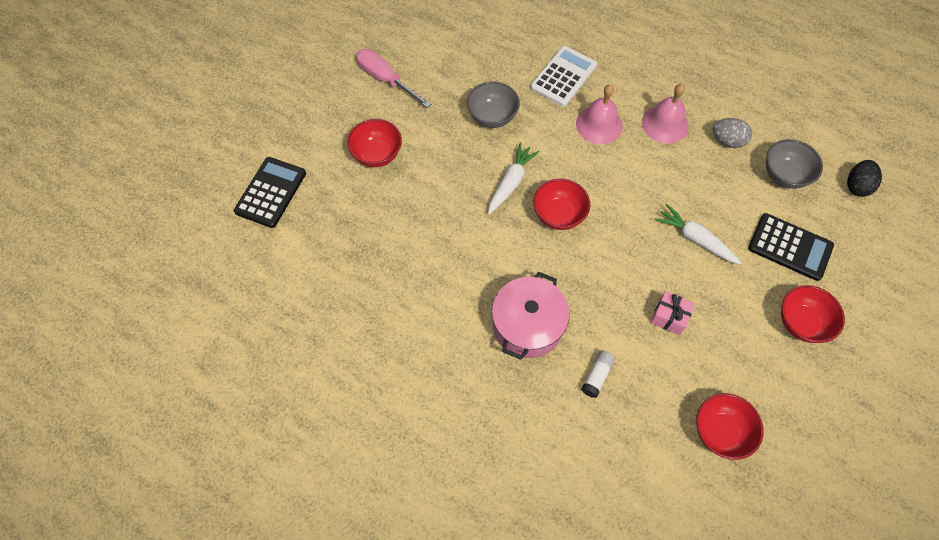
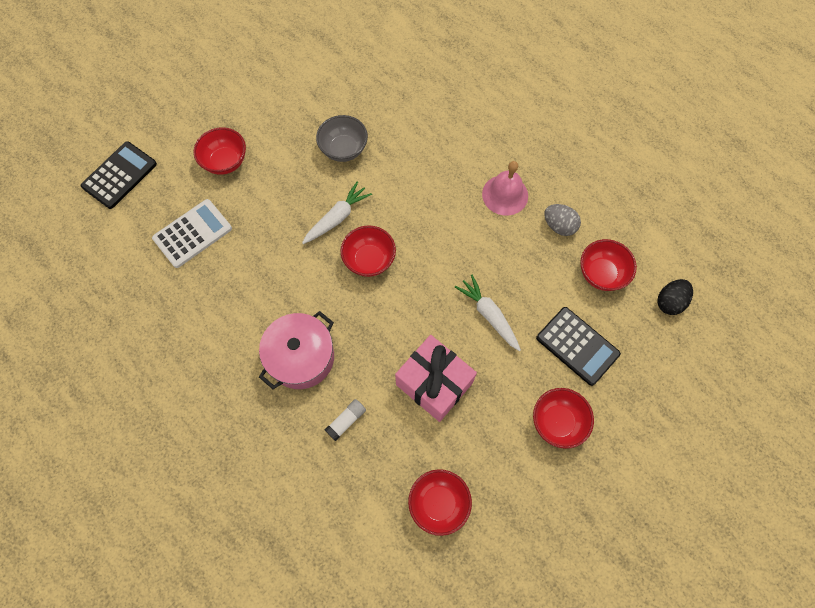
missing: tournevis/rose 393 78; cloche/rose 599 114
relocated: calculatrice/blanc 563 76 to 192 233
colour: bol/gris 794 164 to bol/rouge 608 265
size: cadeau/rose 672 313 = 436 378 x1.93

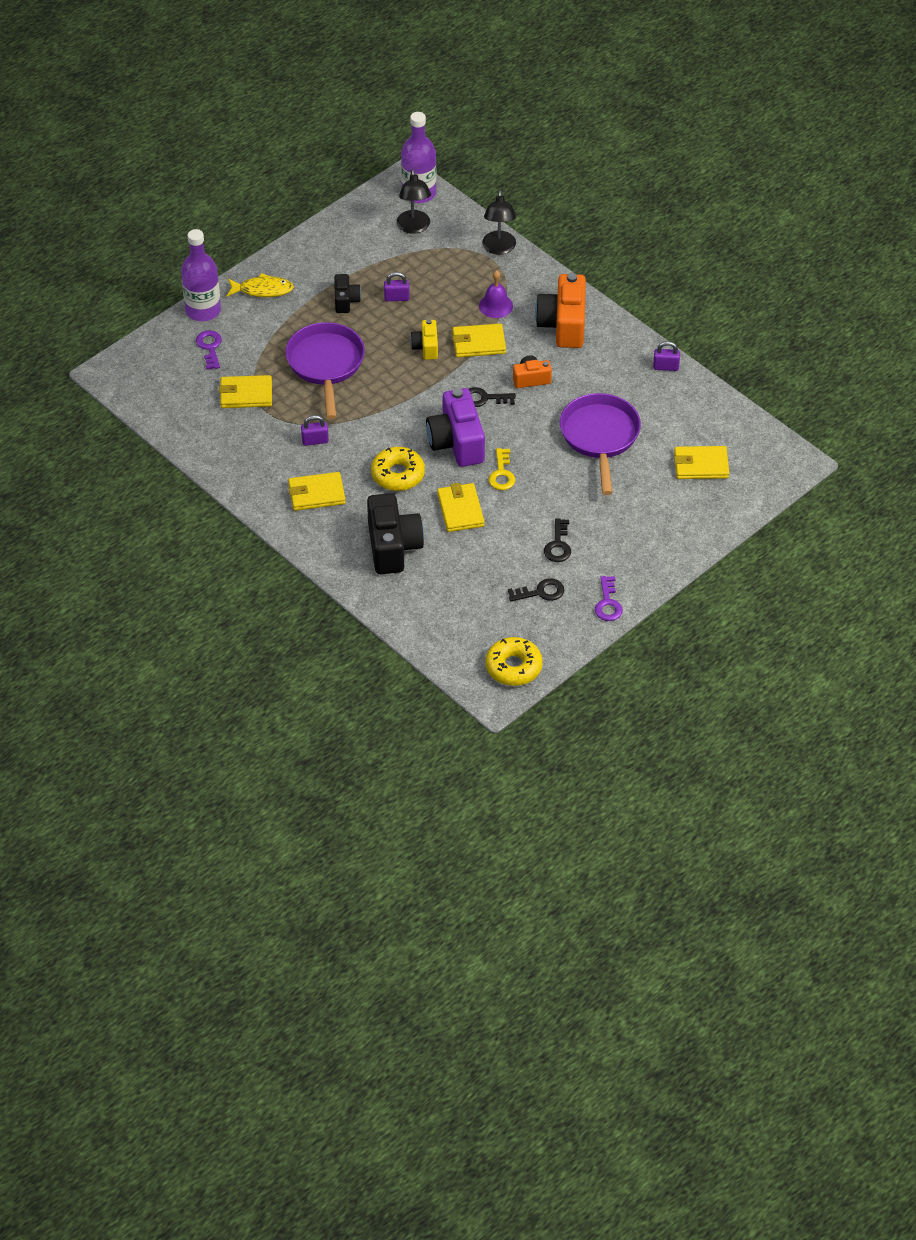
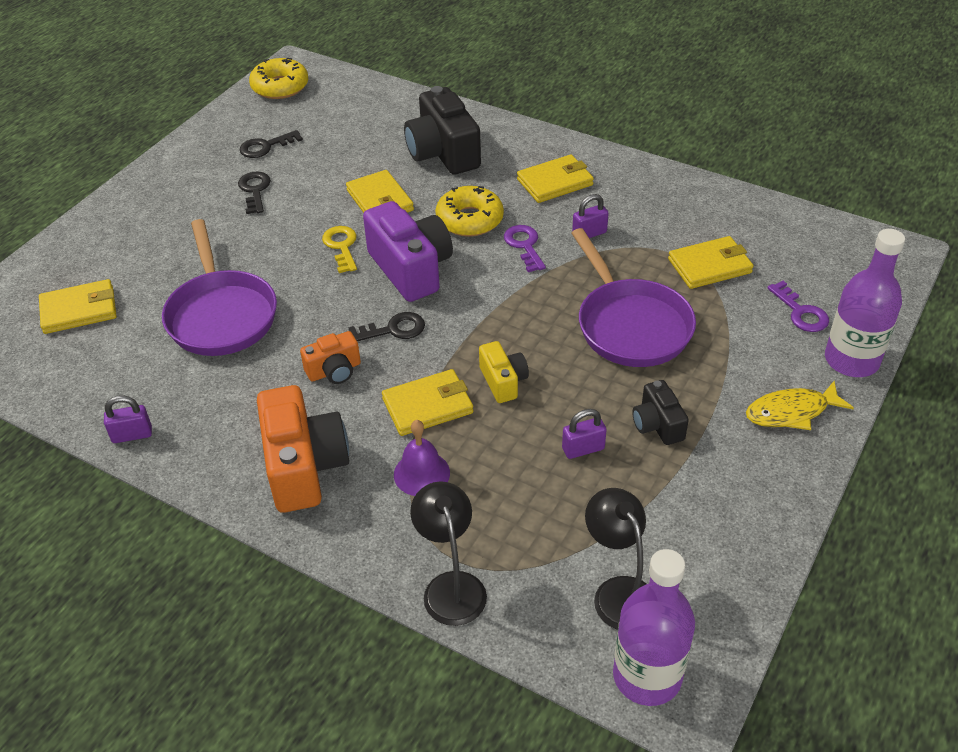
relocated: clé/violet 609 598 to 525 248

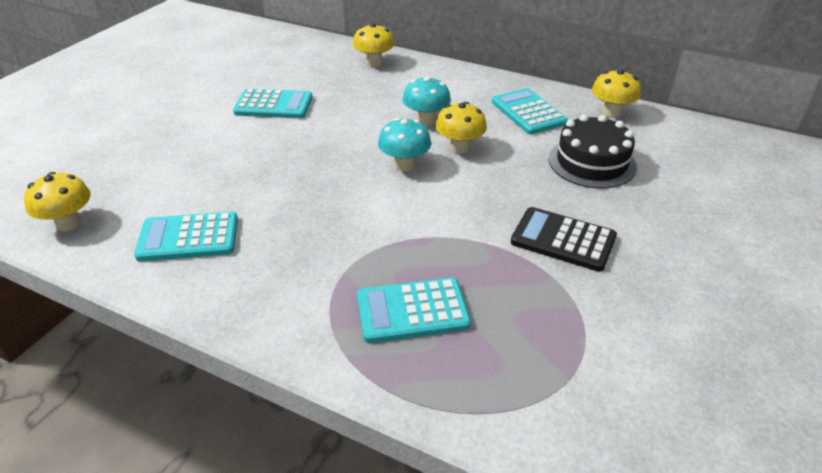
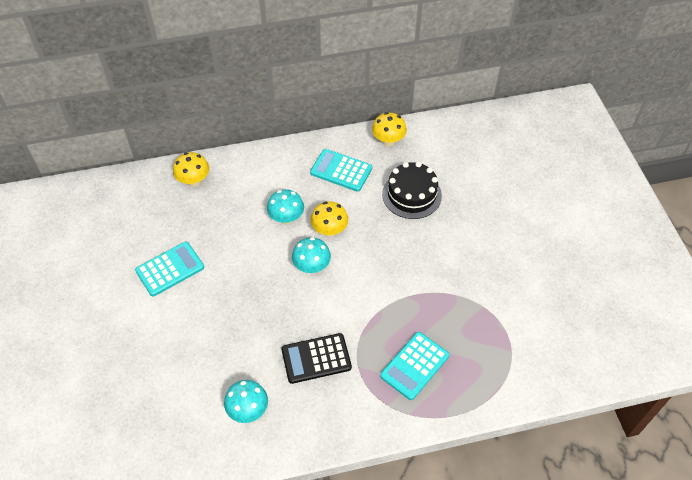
missing: champignon/jaune 57 201
relocated: calculatrice/noir 564 239 to 317 358
exchanged: calculatrice/turquoise 186 237 to champignon/turquoise 246 401

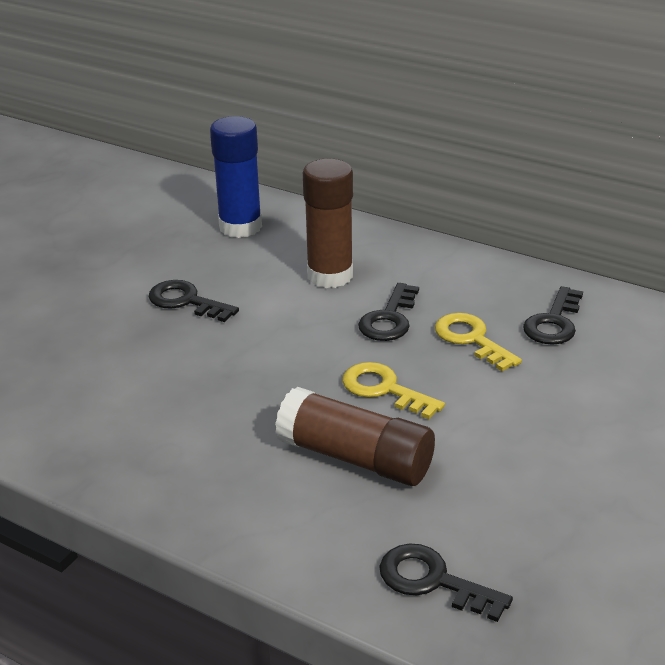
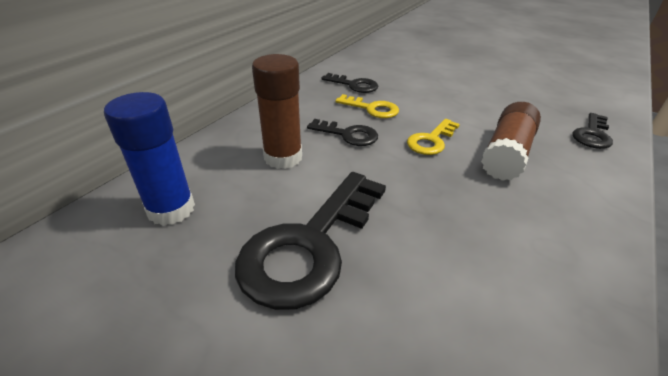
spun: clé/jaune 478 342 = 367 106 120 degrees counterclockwise
size: clé/noir 194 301 = 310 241 x1.93

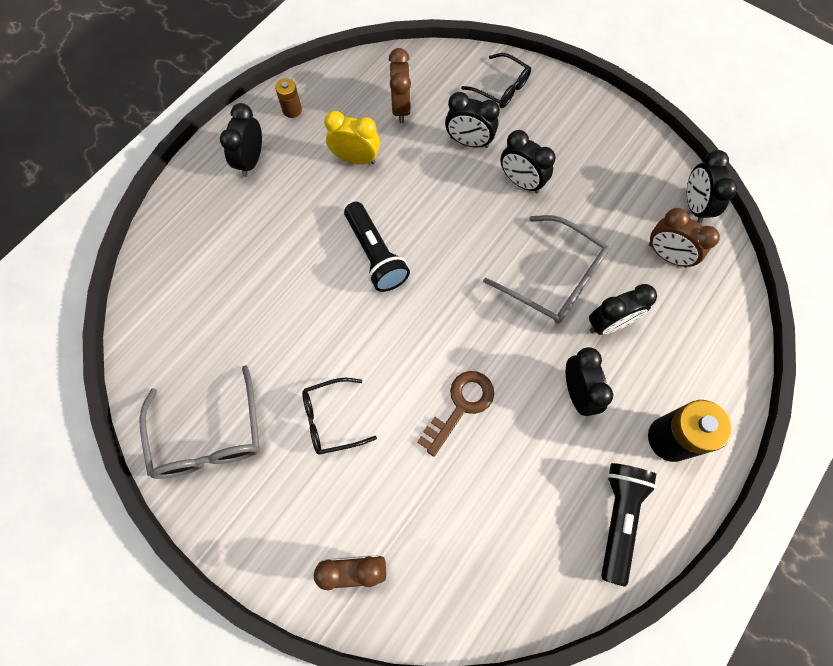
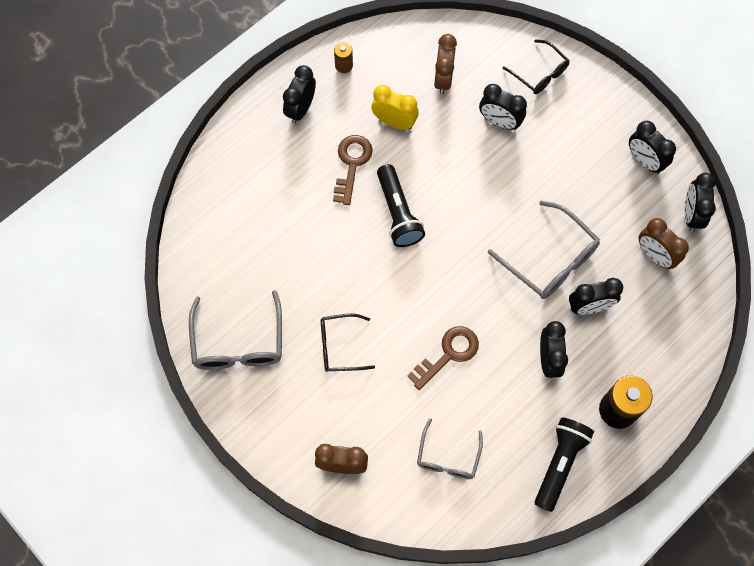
appeared: clé/marron 353 170; lunettes/gris 450 448
relocated: réveil/noir 528 161 to 652 147

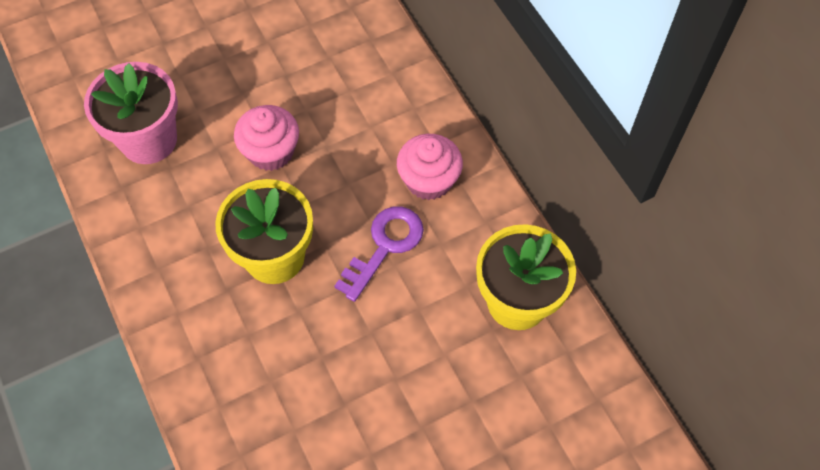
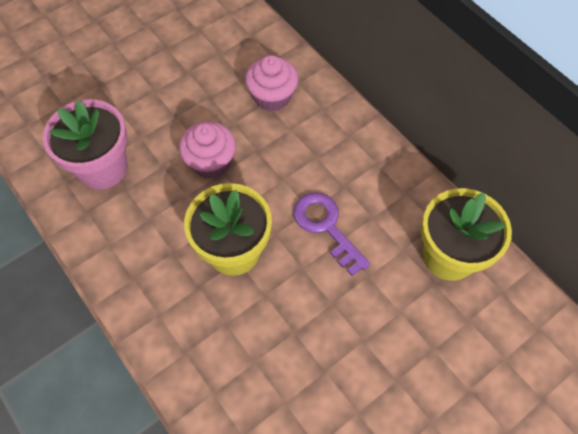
relocated: muffin/rose 430 167 to 271 83
spun: clé/violet 379 254 = 332 234 60 degrees counterclockwise

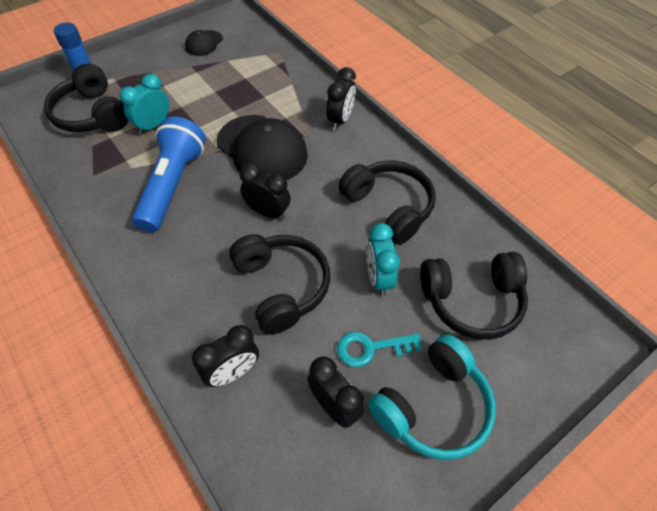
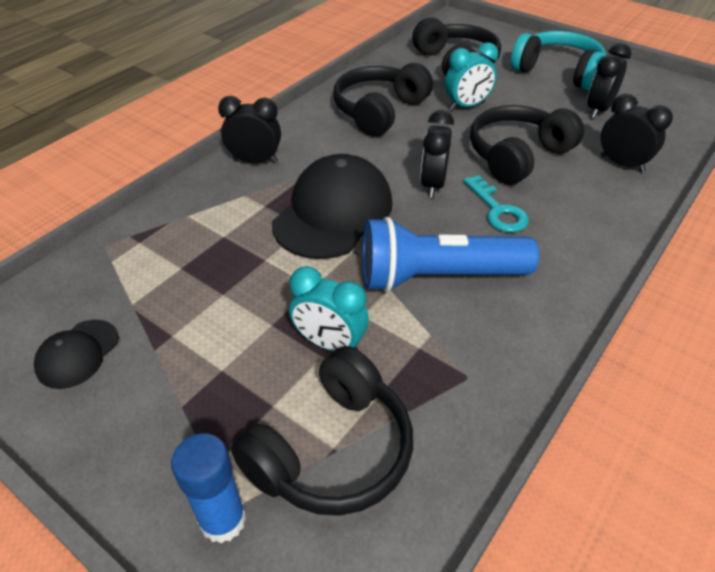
relocated: clé/turquoise 379 349 to 496 203
spun: casquette/noir 204 43 = 76 354 105 degrees clockwise

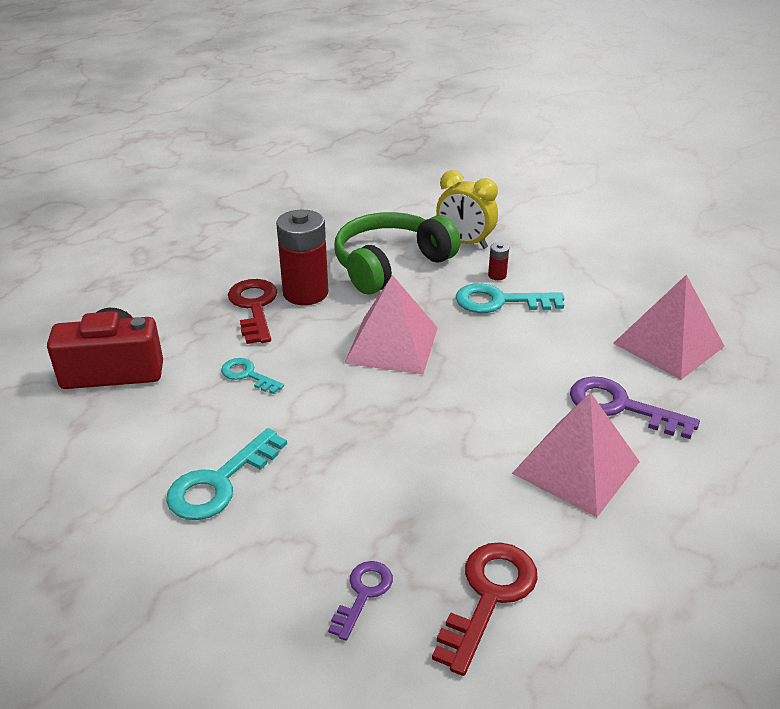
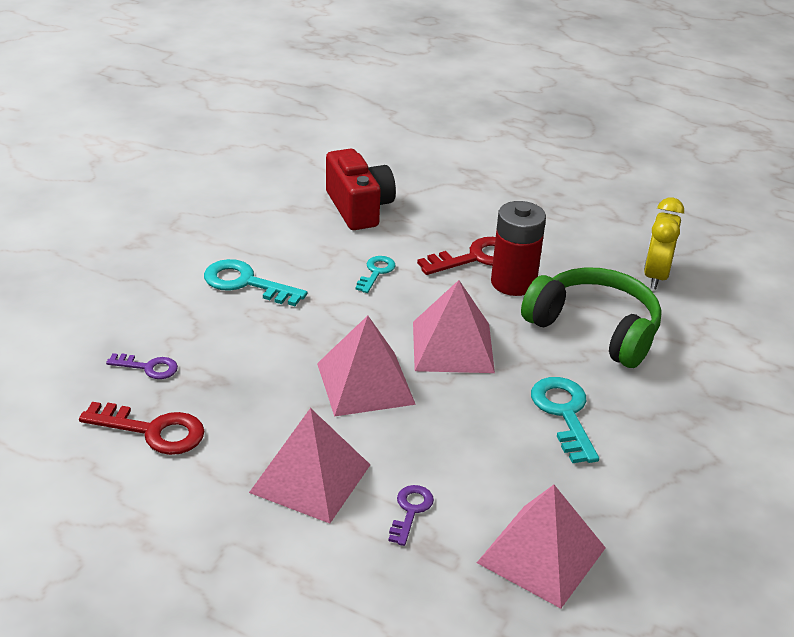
missing: pile/rouge 498 261
appeared: pyramide/rose 366 366
relocated: réveil/jaune 467 209 to 664 243
size: clé/violet 635 407 = 411 515 x0.60

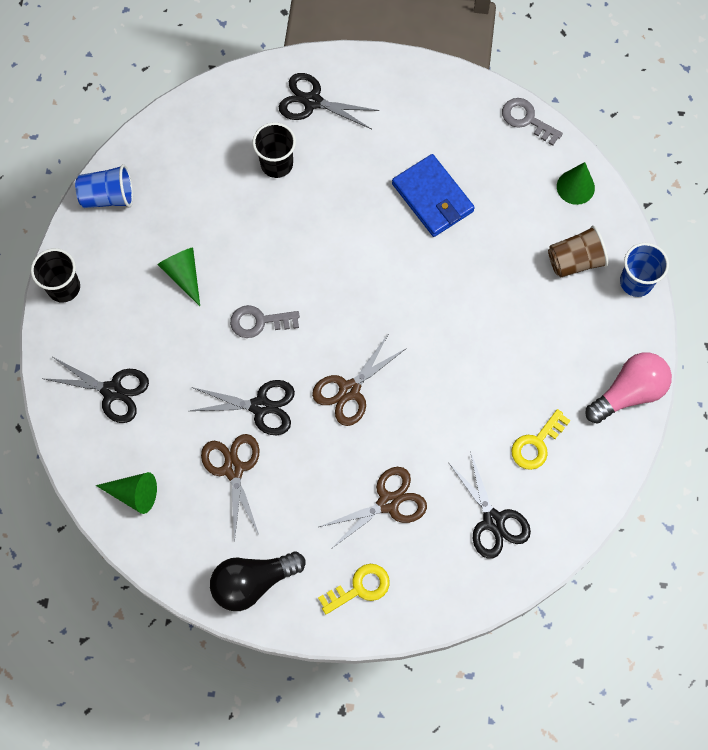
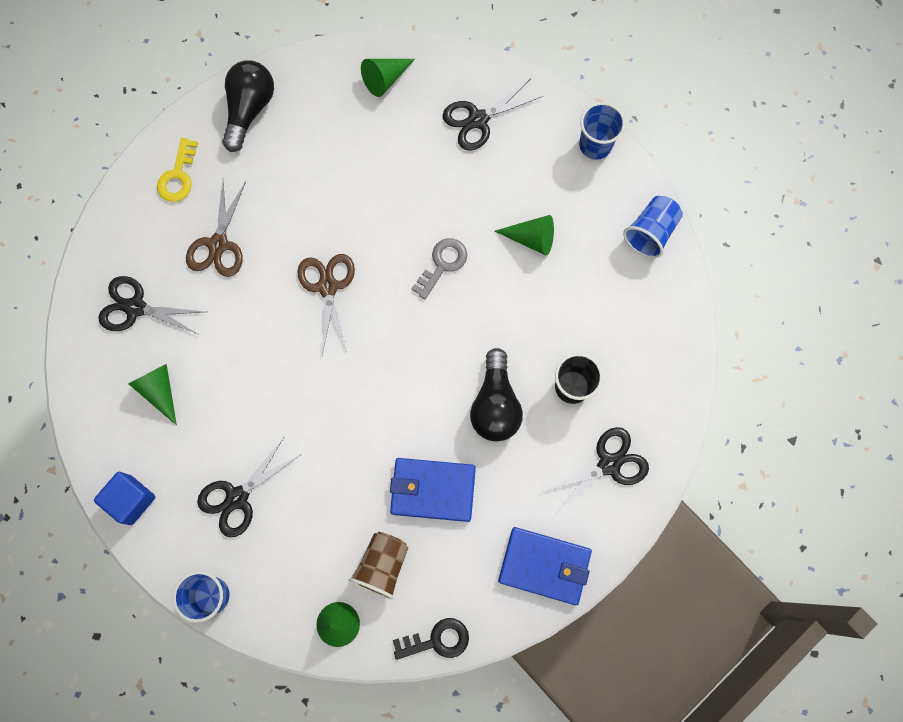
missing: ciseaux/marron 230 487
appeared: ampoule/noir 496 394; portefeuille/bleu 545 566
relocated: ciseaux/noir 242 407 to 248 487; gobelet/marron 578 251 to 378 565
exchanged: ampoule/rose 628 388 to cube/bleu 124 498; clé/jaune 541 439 to cône/vert 152 394
colour: clé/gris 532 122 to clé/noir 431 639; gobelet/noir 55 275 to gobelet/bleu 602 131

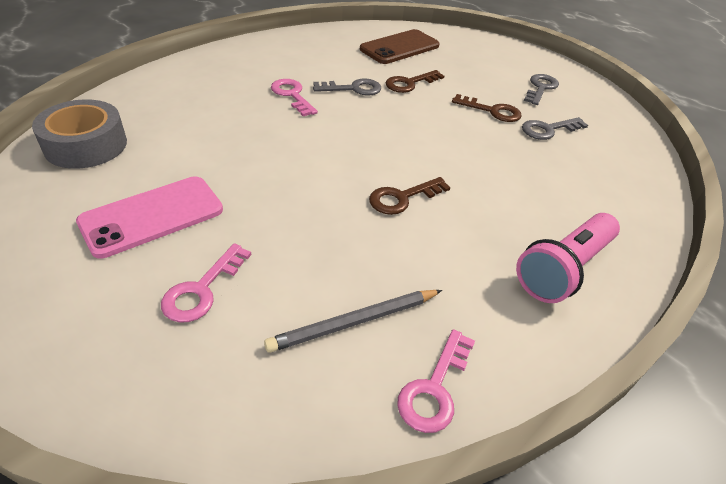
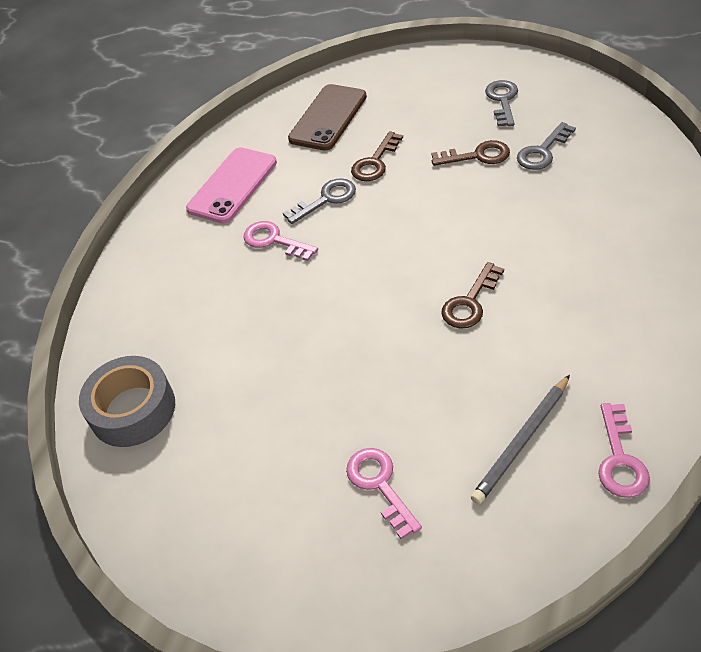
missing: lampe de poche/rose 568 258
relocated: téléphone/rose 149 217 to 231 185
spun: clé/rose 206 283 = 384 493 150 degrees clockwise

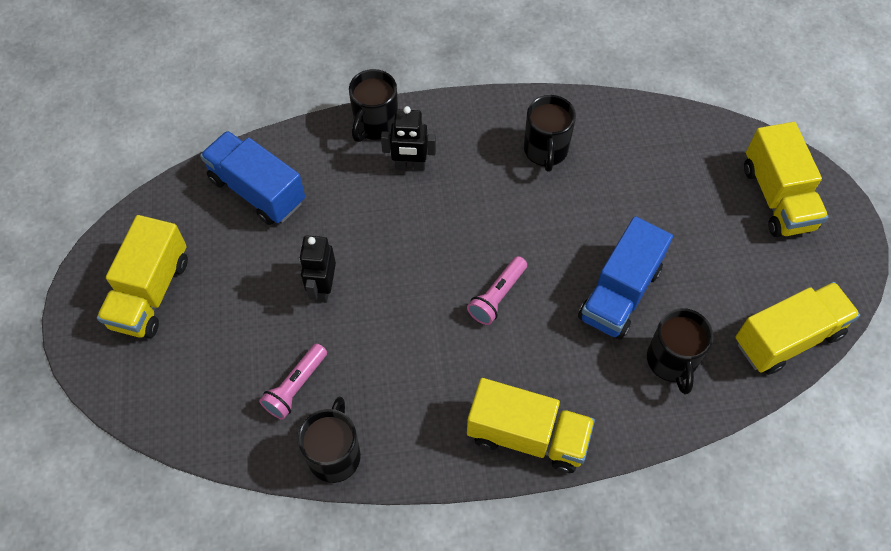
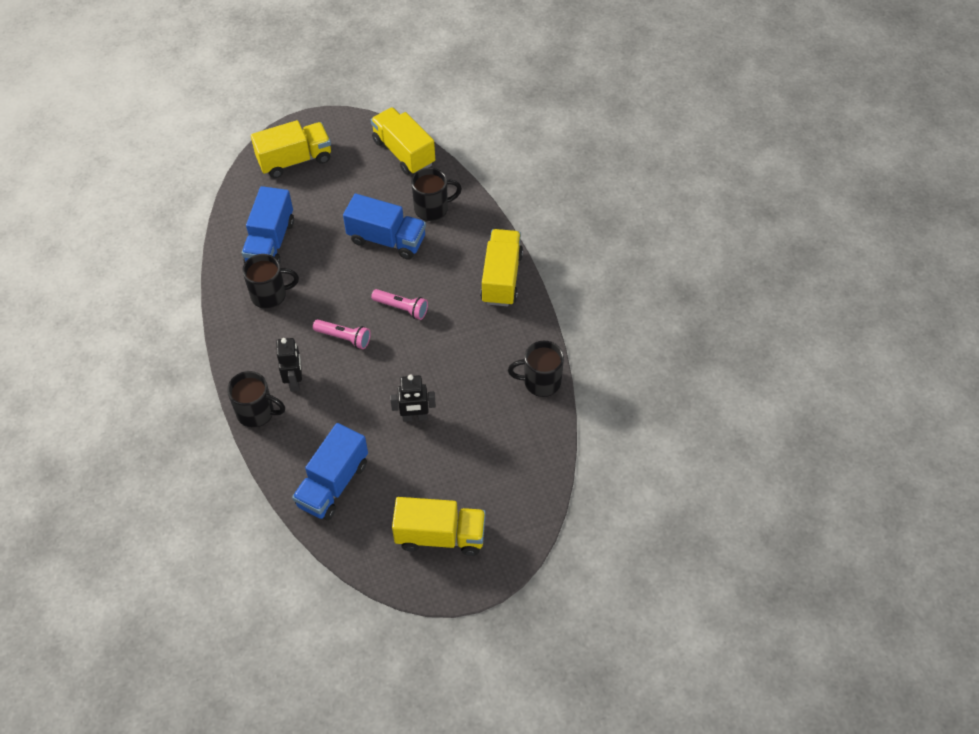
appeared: camion/bleu 268 225
relocated: lampe de poche/rose 293 381 to 342 334

